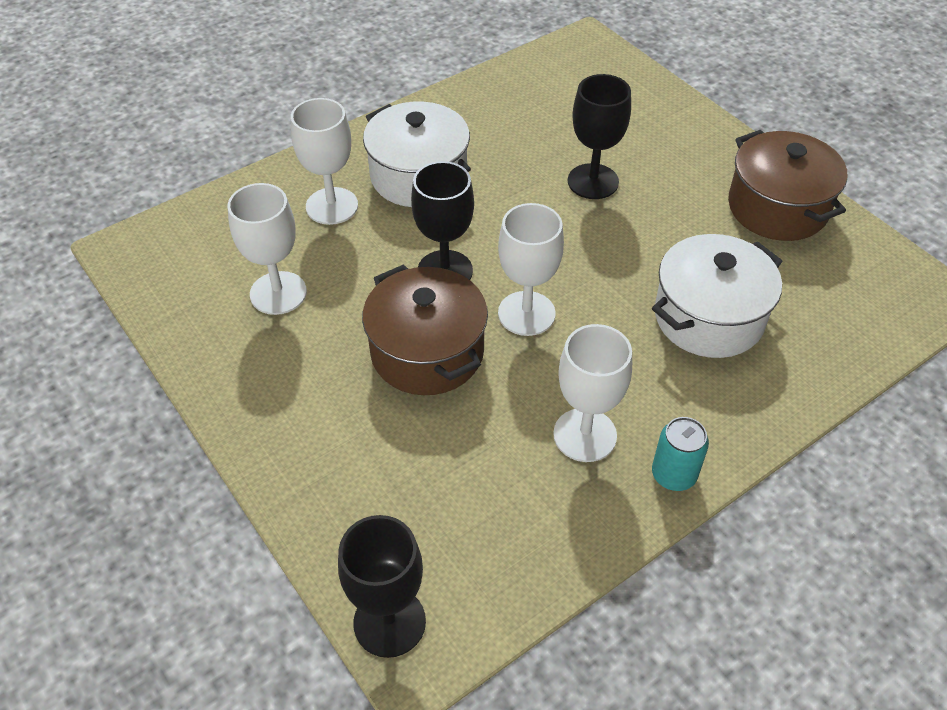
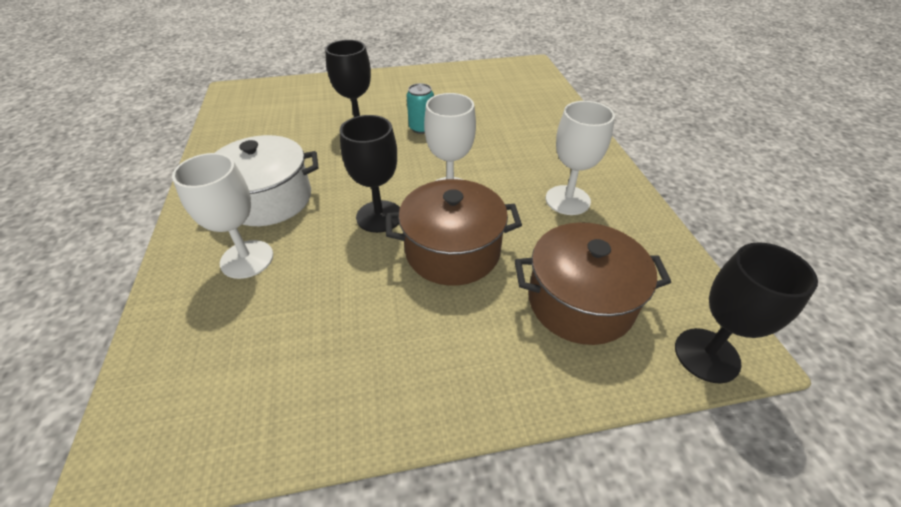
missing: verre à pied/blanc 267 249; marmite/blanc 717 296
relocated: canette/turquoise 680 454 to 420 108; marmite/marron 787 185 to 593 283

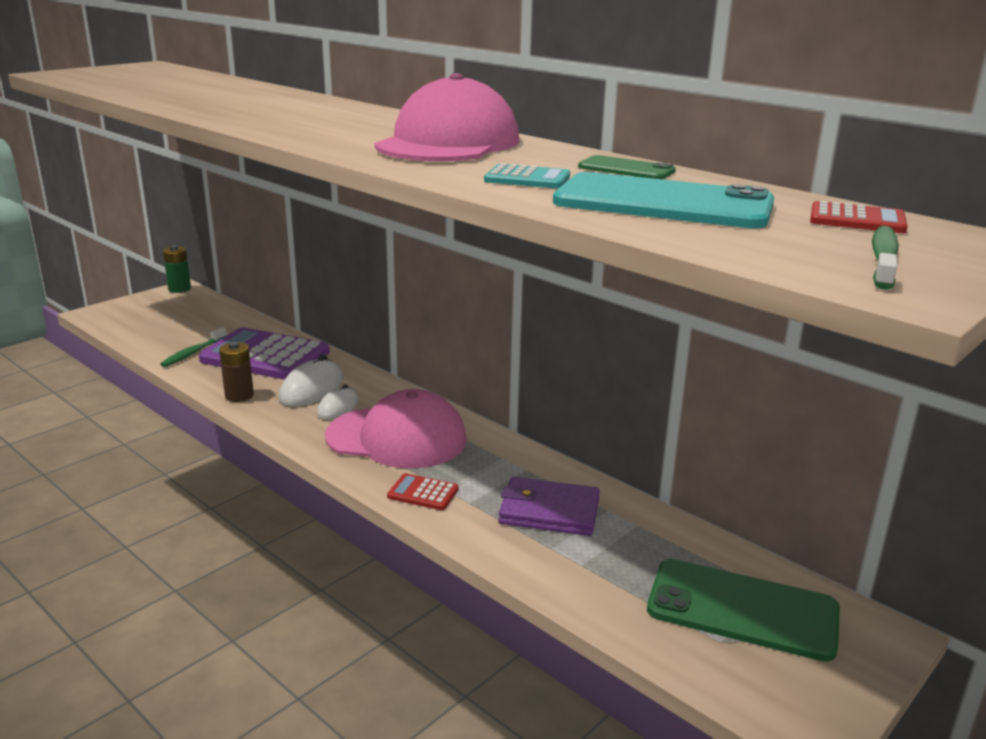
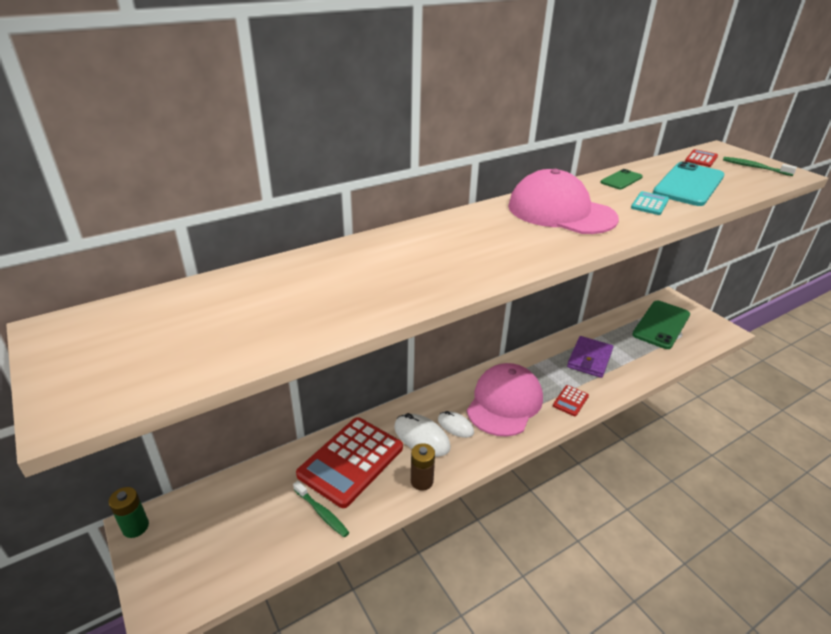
colour: calculatrice/violet 264 353 to calculatrice/rouge 349 462

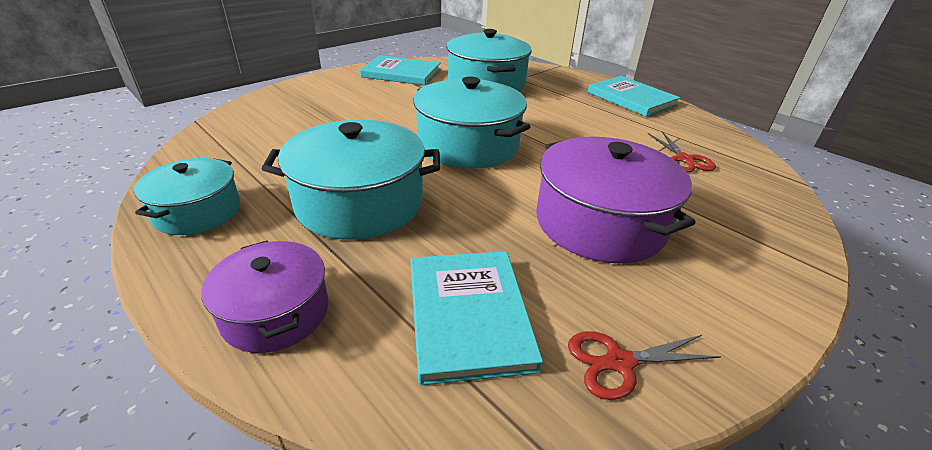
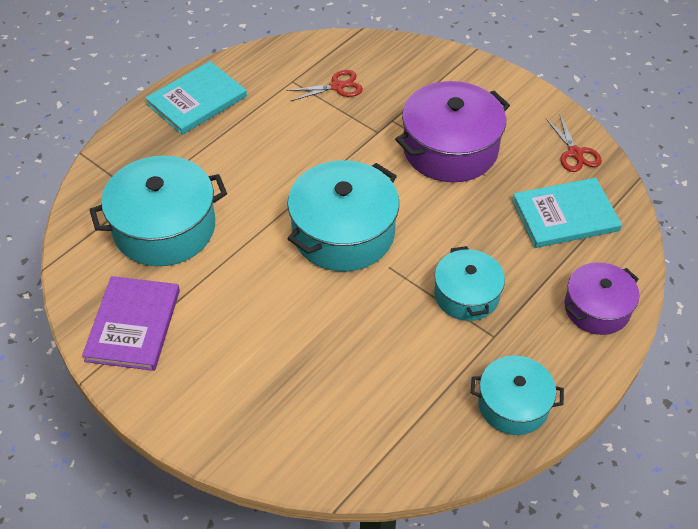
colour: livre/turquoise 400 70 to livre/violet 131 323
size: marmite/turquoise 351 180 = 469 283 x0.61

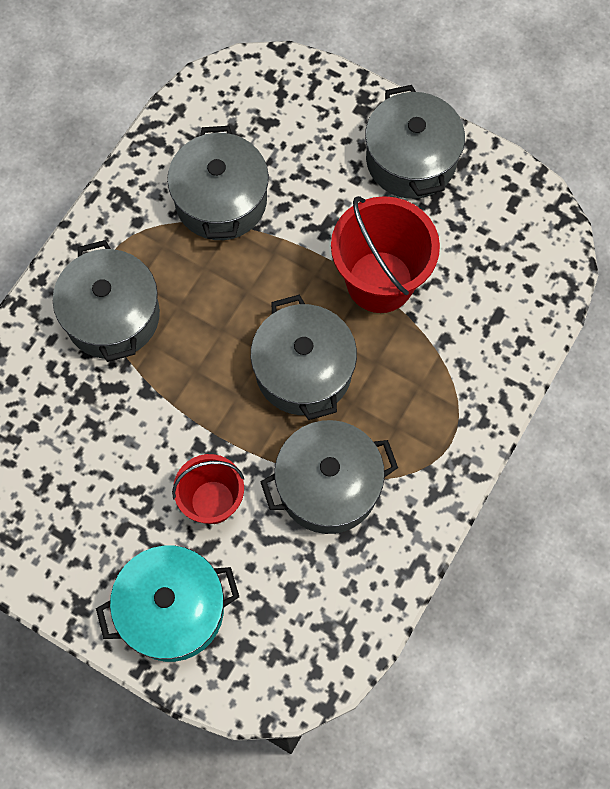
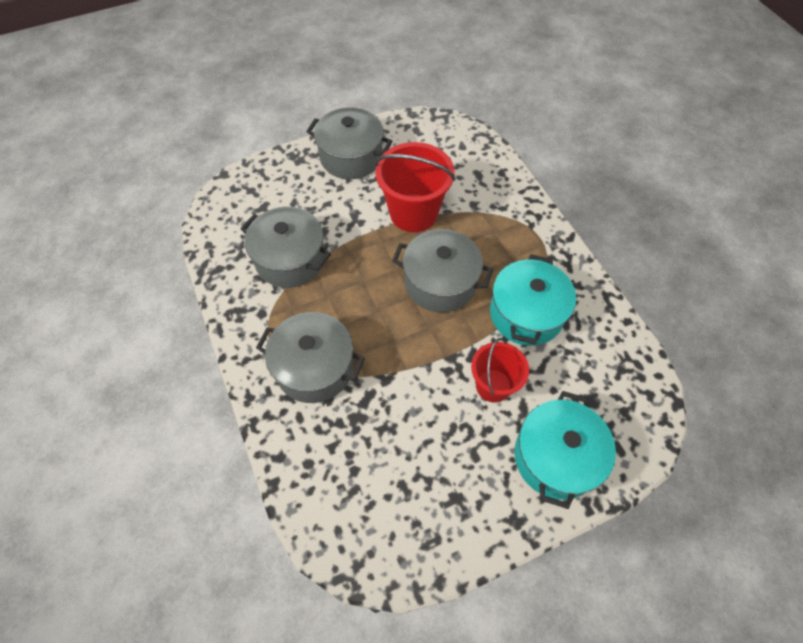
colour: marmite/gris 329 477 to marmite/turquoise 533 300

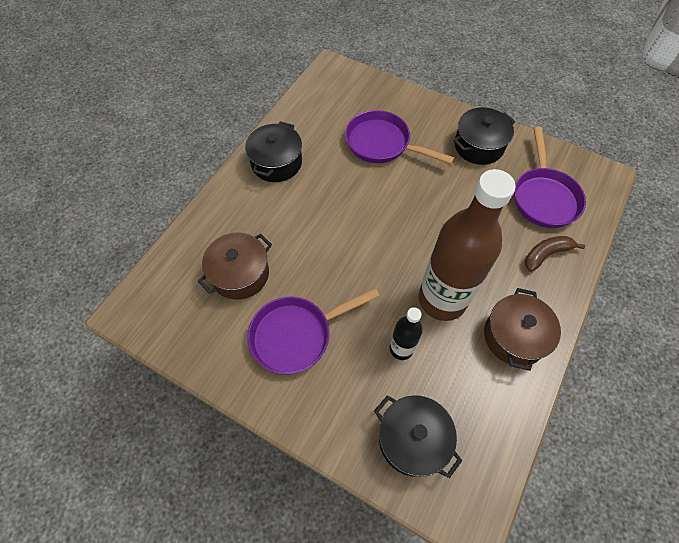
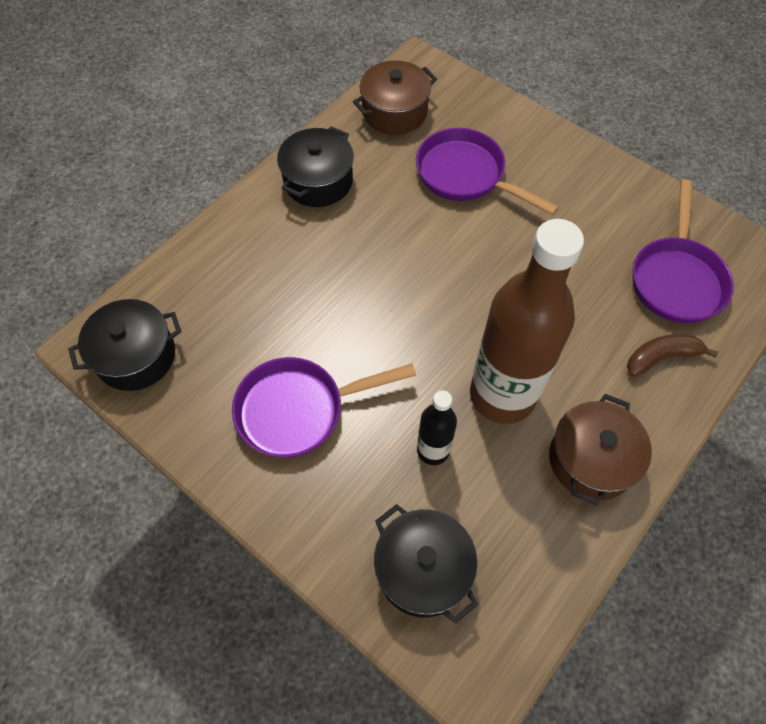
relocated: marmite/noir 484 136 to 124 345; marmite/marron 235 266 to 395 97

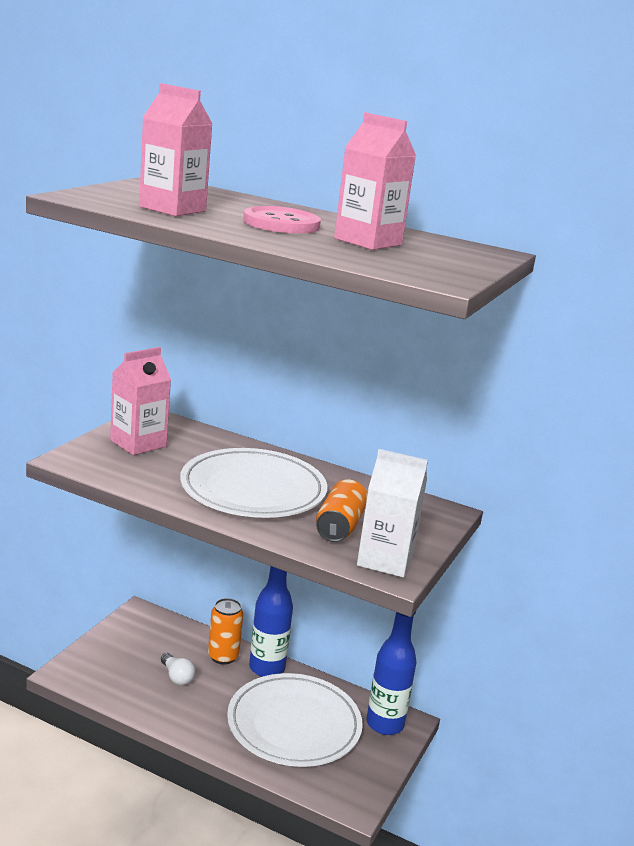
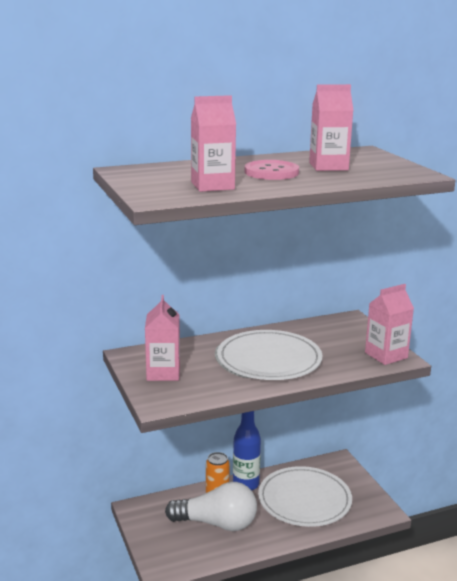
missing: canette/orange 341 510; bouteille/bleu 391 673
colour: brique de lait/blanc 392 513 to brique de lait/rose 389 324
size: ampoule/blanc 178 669 = 211 506 x2.36

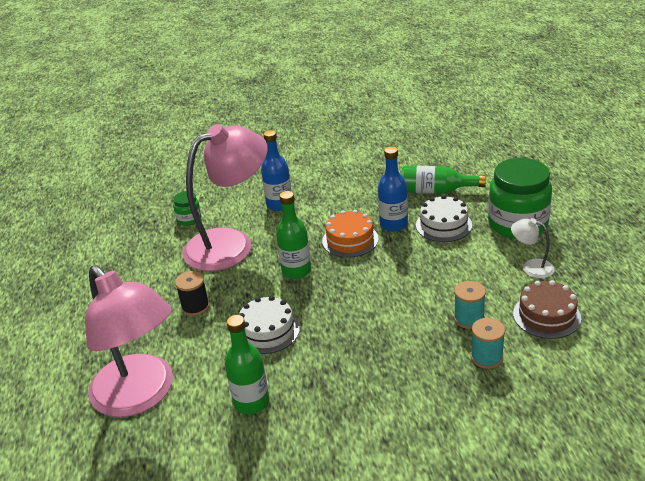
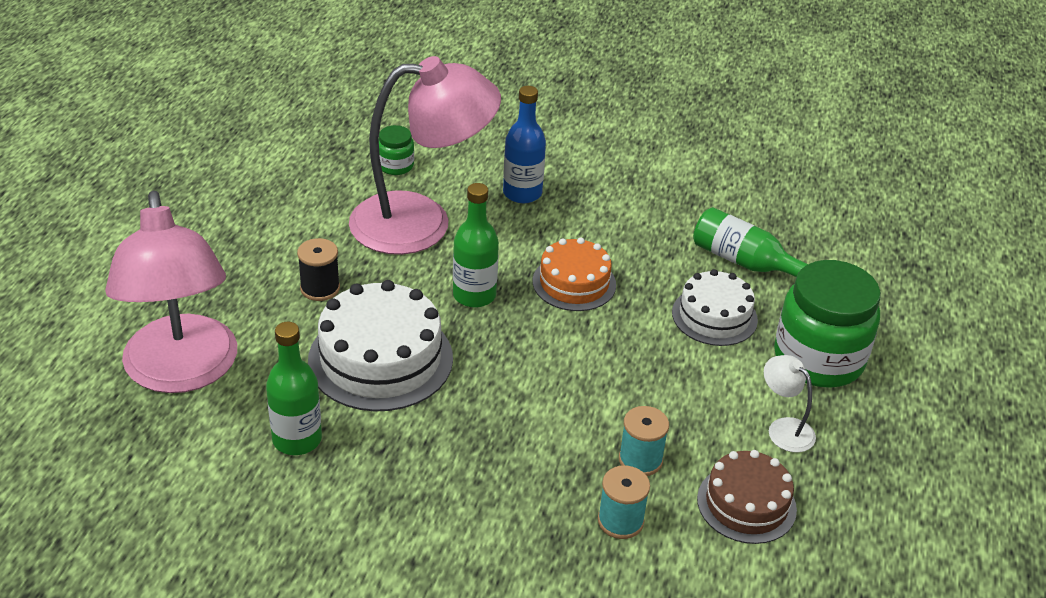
missing: bouteille/bleu 393 189
size: gâteau/blanc 269 325 = 380 345 x1.60

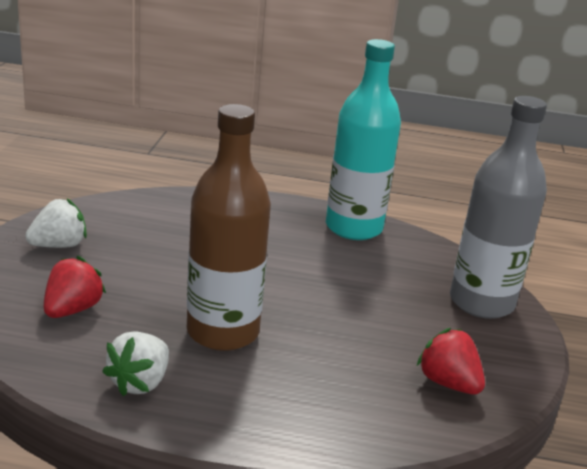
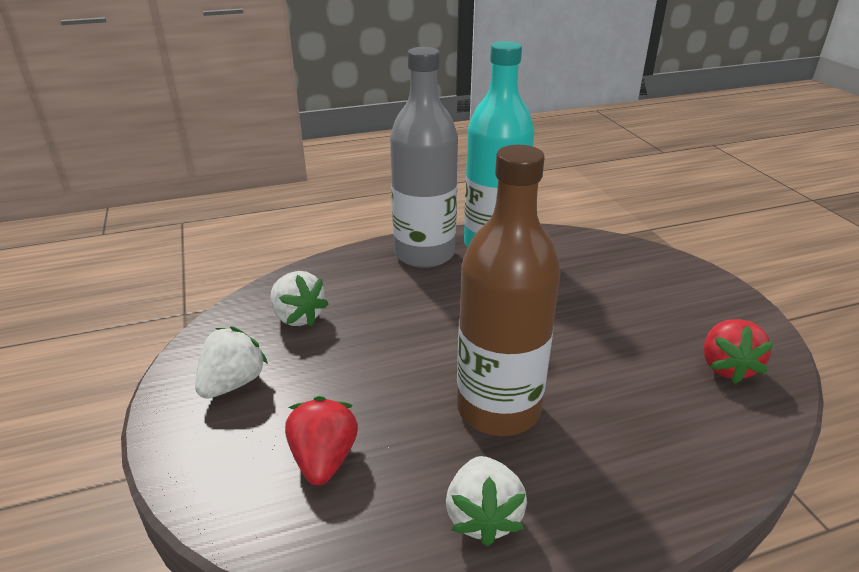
appeared: fraise/blanc 299 299
relocated: bouteille/gris 498 207 to 424 157
spun: fraise/rouge 451 361 = 739 351 105 degrees counterclockwise

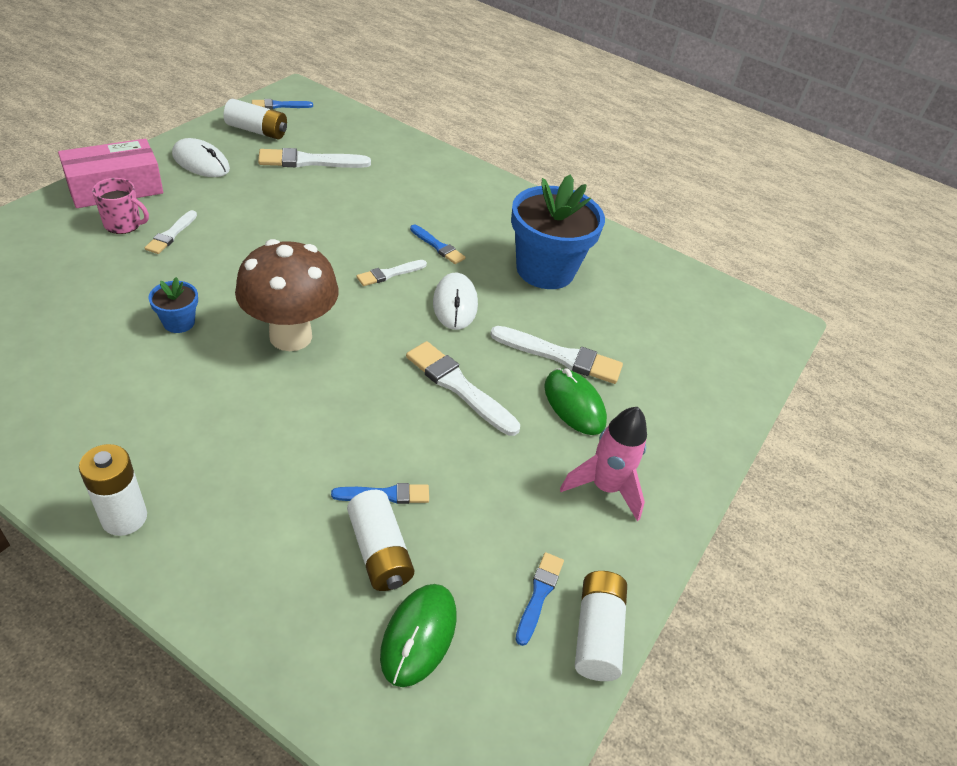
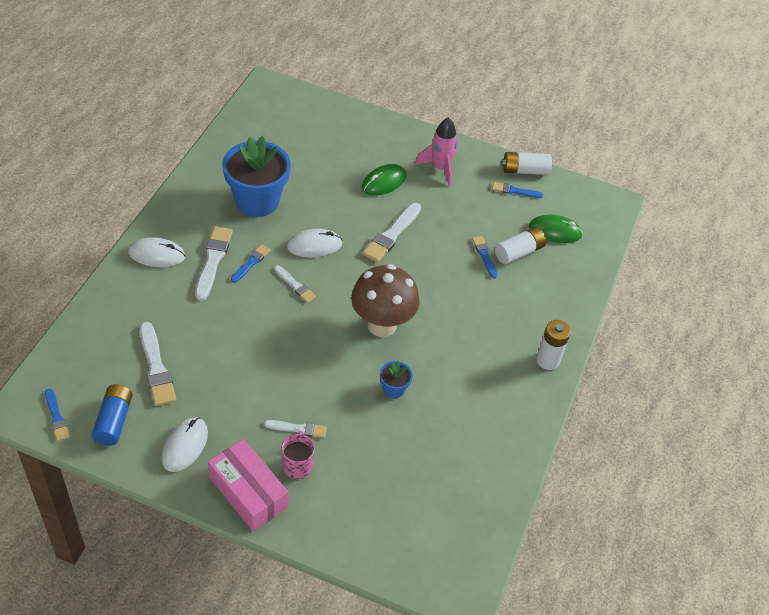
appeared: souris/blanc 156 252
relocated: pinceau/blanc 556 355 to 214 263
colour: pile/blanc 255 119 to pile/bleu 112 415

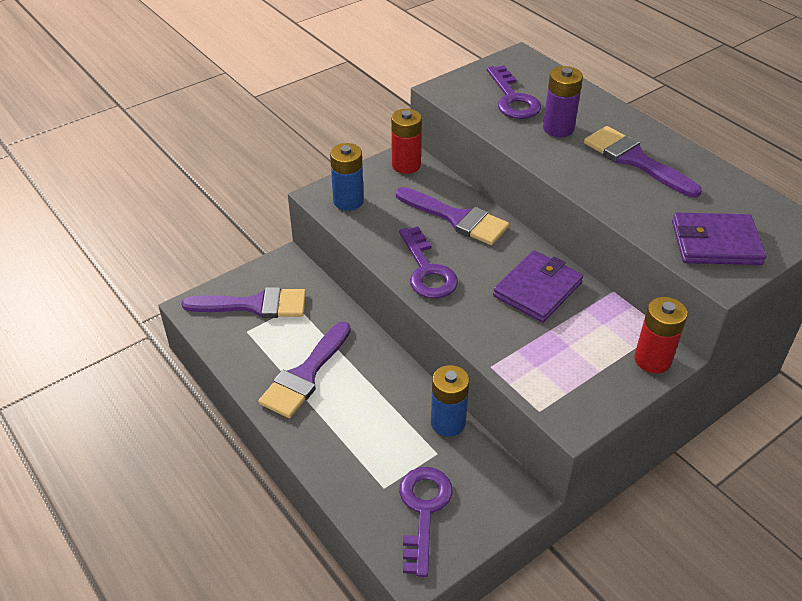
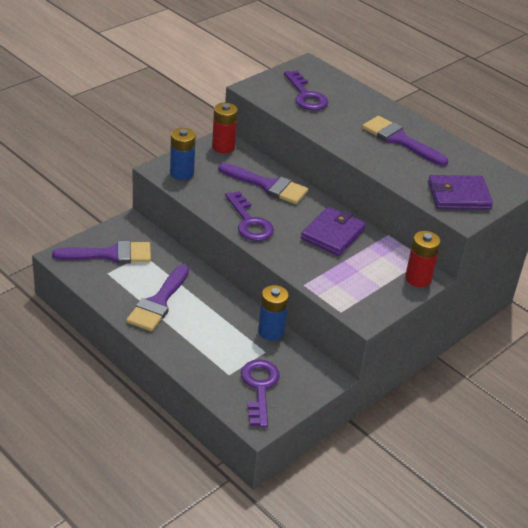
missing: pile/violet 563 101

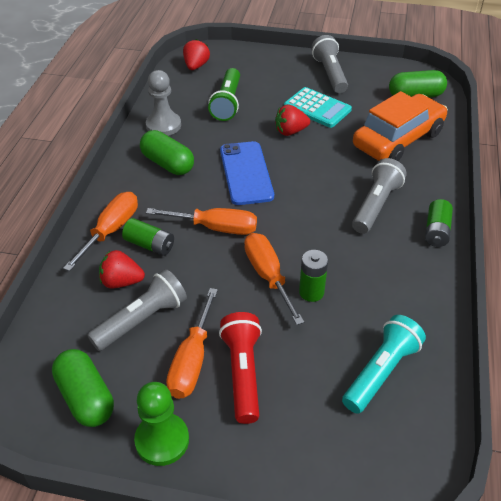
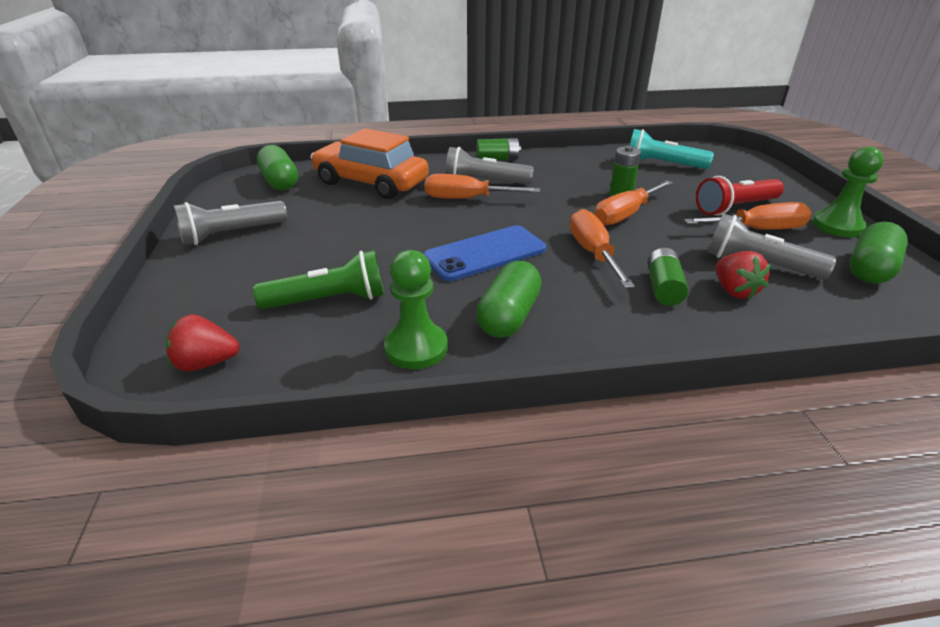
missing: fraise/rouge 292 120; calculatrice/turquoise 318 107
relocated: tournevis/orange 100 231 to 482 186
colour: pion/gris 163 103 to pion/vert 416 309

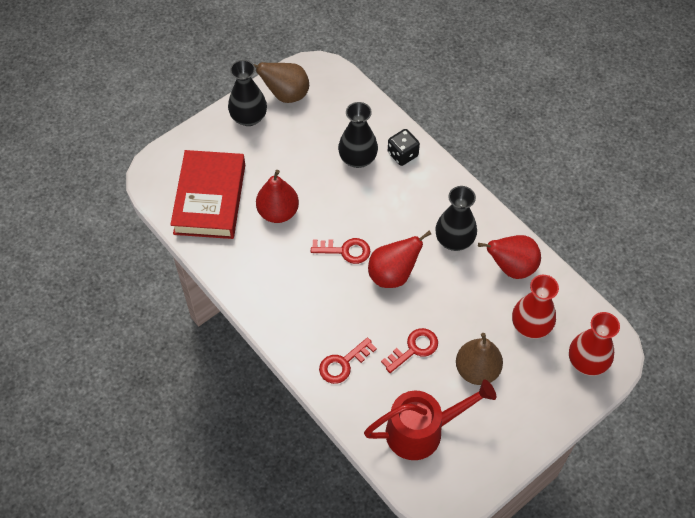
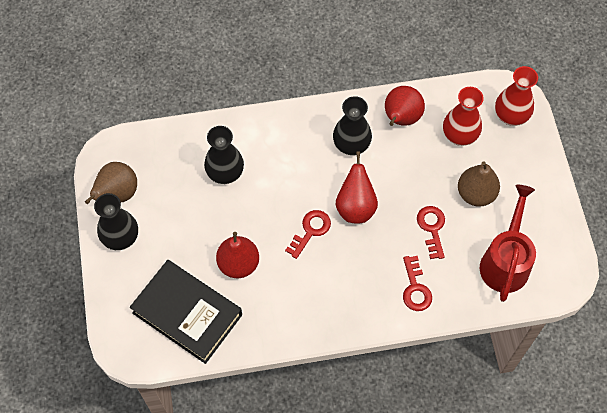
missing: dé/noir 404 147
colour: livre/rouge 207 194 to livre/noir 186 312

